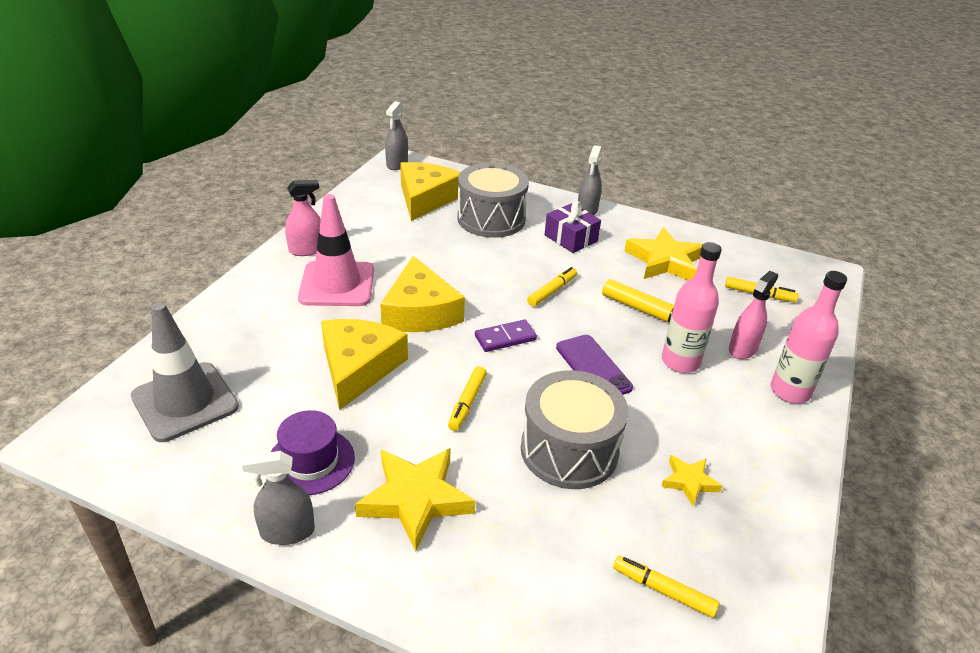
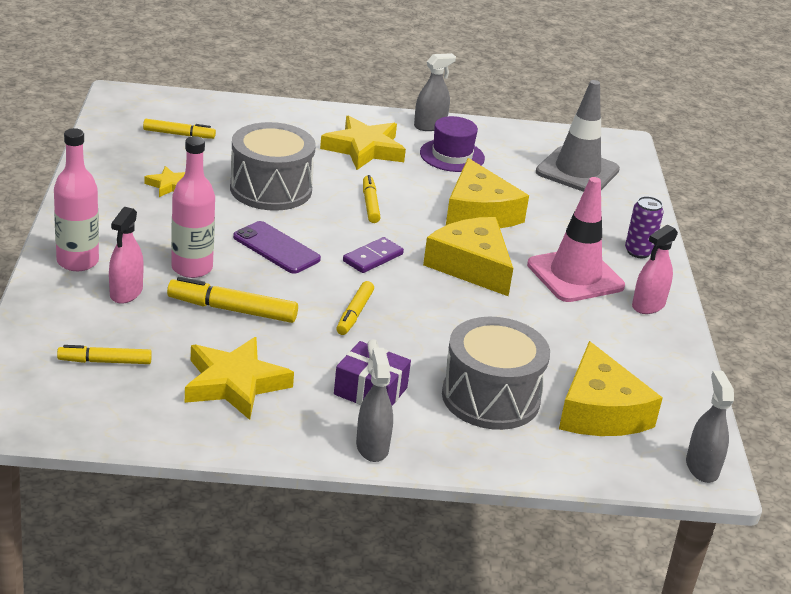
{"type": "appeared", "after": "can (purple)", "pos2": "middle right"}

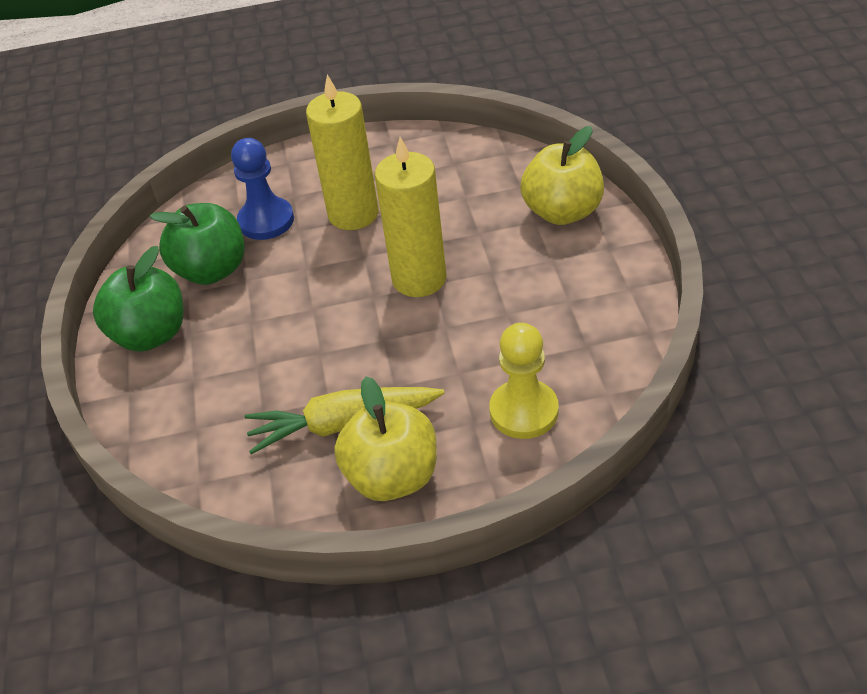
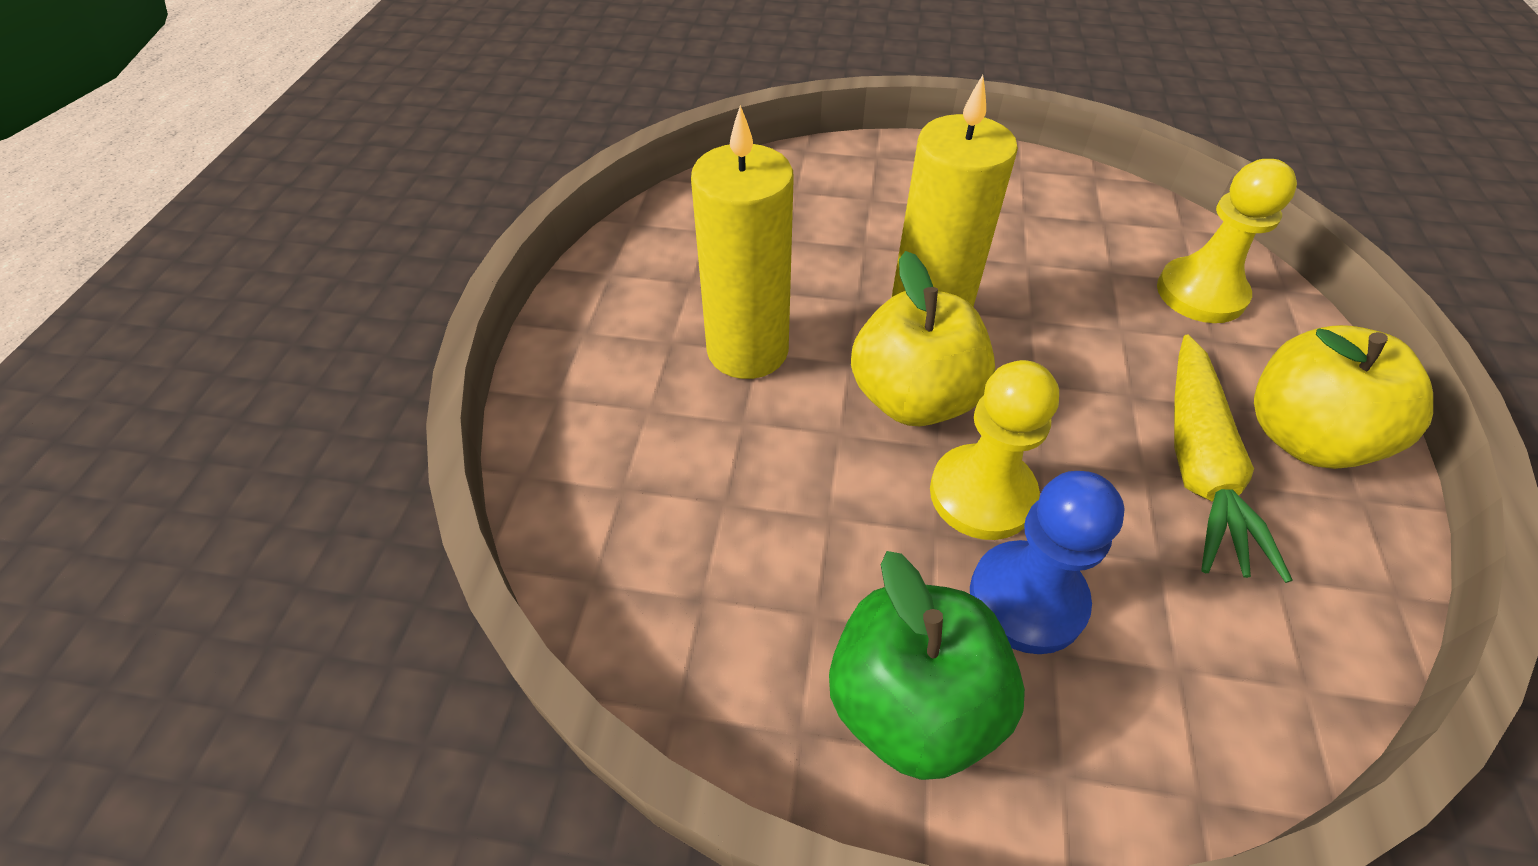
{"type": "missing", "before": "apple (green) (no. 2 from left)", "pos1": "middle left"}
{"type": "relocated", "before": "pawn (blue)", "pos1": "top left", "pos2": "middle right"}
{"type": "relocated", "before": "apple (yellow) (no. 2 from left in the first image)", "after": "apple (yellow) (no. 1 from left)", "pos1": "top centre", "pos2": "centre"}
{"type": "appeared", "after": "pawn (yellow) (no. 1 from left)", "pos2": "centre"}

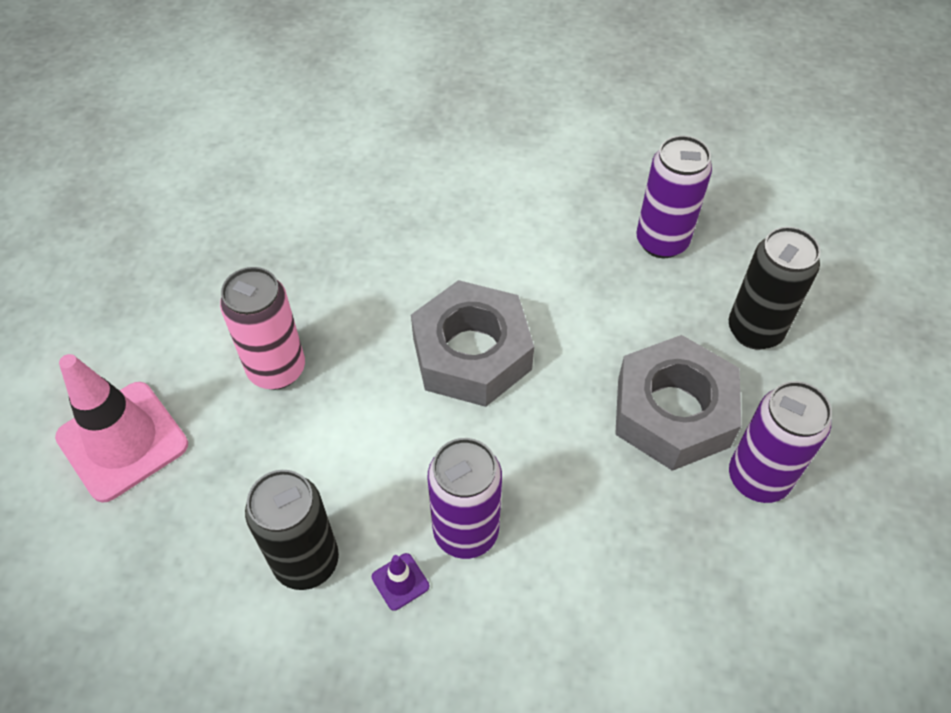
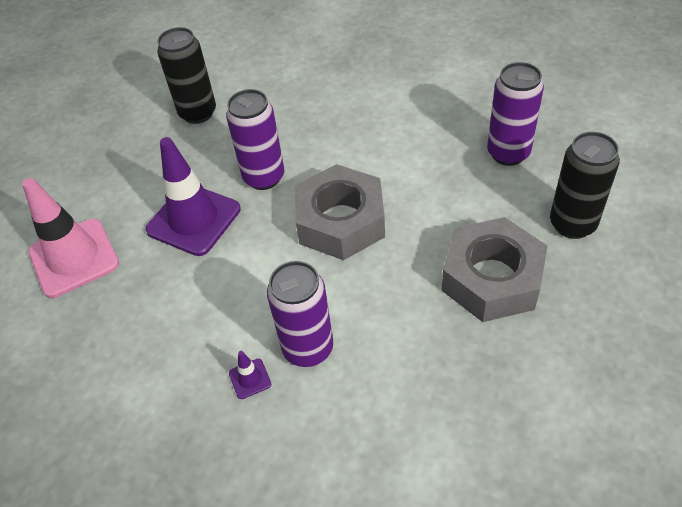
{"type": "exchanged", "before": "can (pink)", "after": "traffic cone (purple) (no. 1 from left)", "pos1": "middle left", "pos2": "middle left"}
{"type": "relocated", "before": "can (black) (no. 1 from left)", "pos1": "bottom left", "pos2": "top left"}
{"type": "relocated", "before": "can (purple) (no. 3 from left in the first image)", "after": "can (purple) (no. 1 from left)", "pos1": "middle right", "pos2": "top centre"}

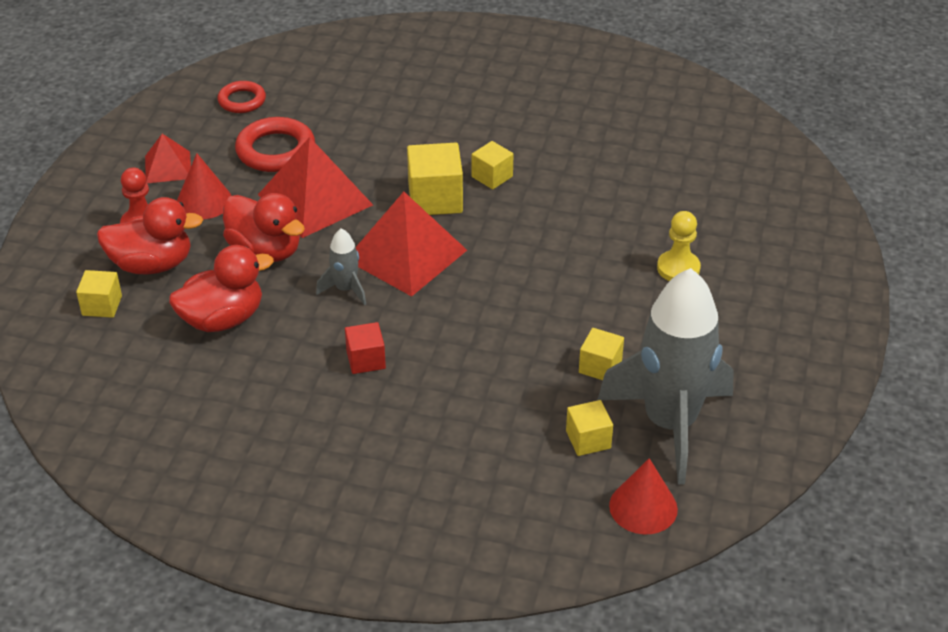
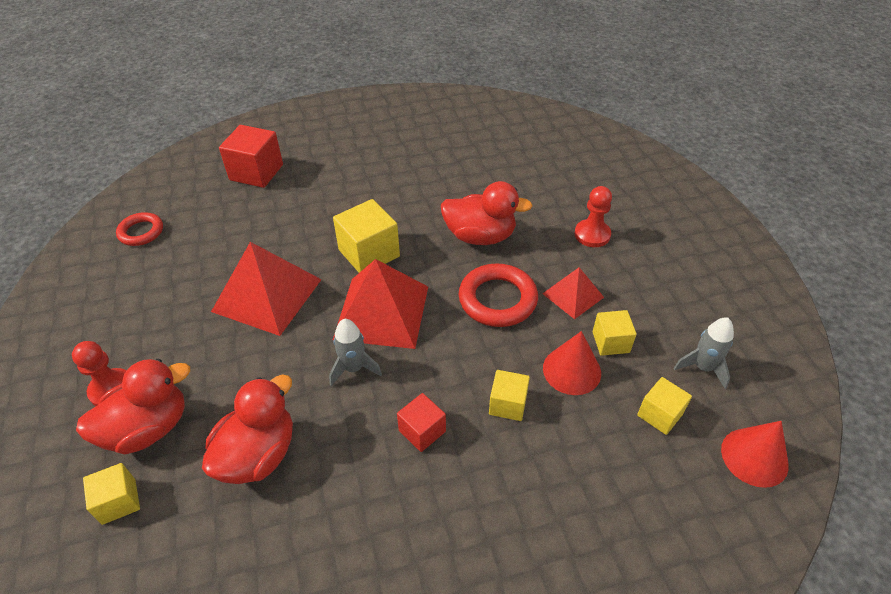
{"type": "relocated", "before": "pyramid (red) (no. 1 from left in the first image)", "after": "pyramid (red) (no. 3 from left)", "pos1": "top left", "pos2": "centre"}
{"type": "relocated", "before": "cone (red) (no. 1 from left)", "pos1": "top left", "pos2": "centre"}
{"type": "relocated", "before": "duck (red) (no. 3 from left)", "pos1": "middle left", "pos2": "centre"}
{"type": "relocated", "before": "ring (red) (no. 2 from left)", "pos1": "top left", "pos2": "centre"}
{"type": "relocated", "before": "cube (yellow) (no. 3 from left)", "pos1": "top centre", "pos2": "centre"}
{"type": "size", "before": "rocket (grey) (no. 2 from left)", "pos1": "middle right", "pos2": "middle right", "scale": 0.42}
{"type": "colour", "before": "pawn (yellow)", "after": "pawn (red) (no. 2 from left)", "pos1": "middle right", "pos2": "centre"}
{"type": "appeared", "after": "cube (red) (no. 1 from left)", "pos2": "top left"}

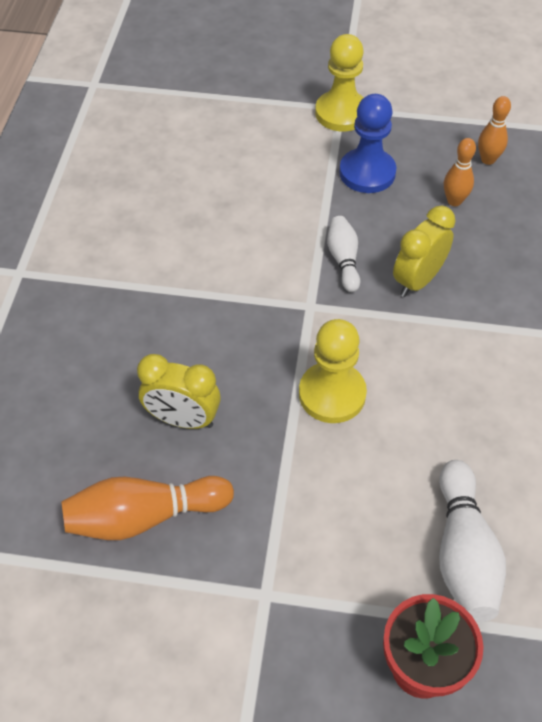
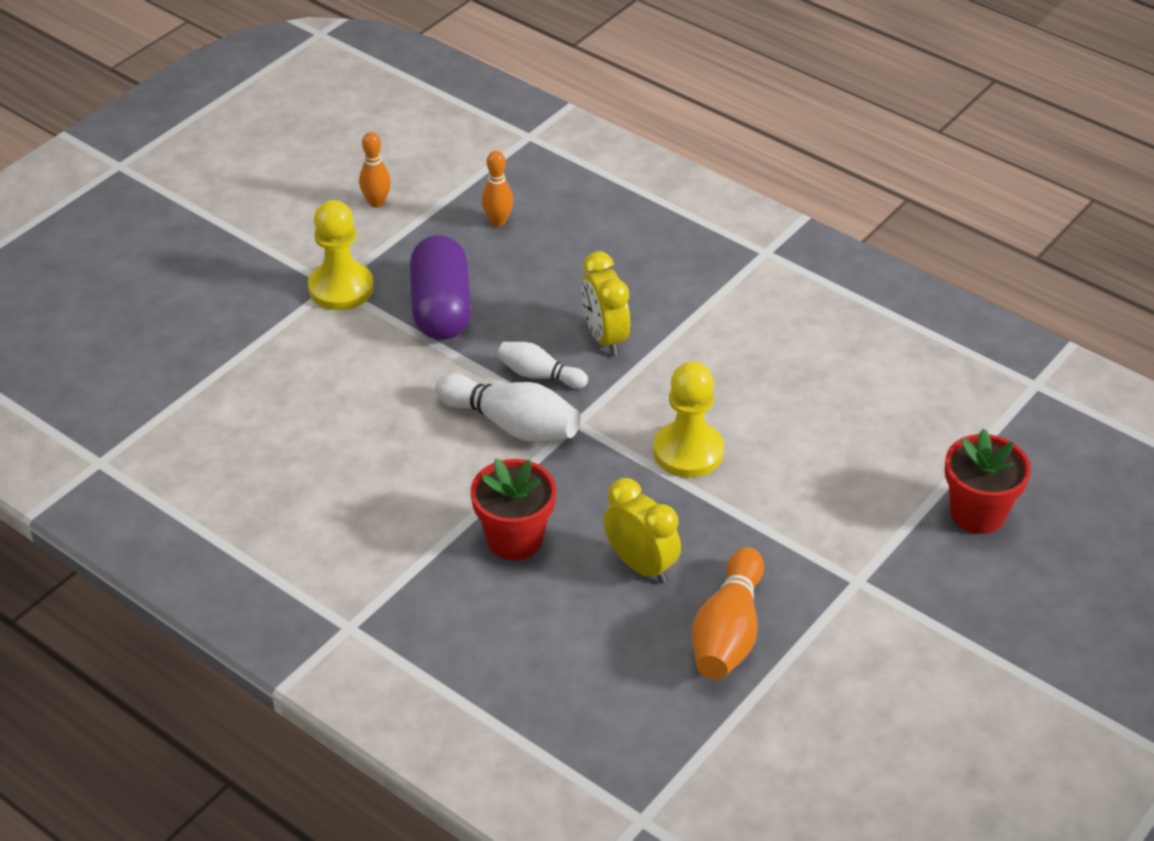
{"type": "spun", "before": "clock (yellow) (no. 1 from left in the first image)", "pos1": "middle left", "pos2": "centre", "turn": -90}
{"type": "exchanged", "before": "pawn (blue)", "after": "capsule (purple)", "pos1": "top right", "pos2": "centre"}
{"type": "relocated", "before": "bowling pin (white) (no. 2 from left in the first image)", "after": "bowling pin (white) (no. 1 from left)", "pos1": "bottom right", "pos2": "centre"}
{"type": "relocated", "before": "bowling pin (orange) (no. 2 from left in the first image)", "after": "bowling pin (orange) (no. 1 from left)", "pos1": "top right", "pos2": "top left"}
{"type": "appeared", "after": "flower pot (red) (no. 1 from left)", "pos2": "centre"}

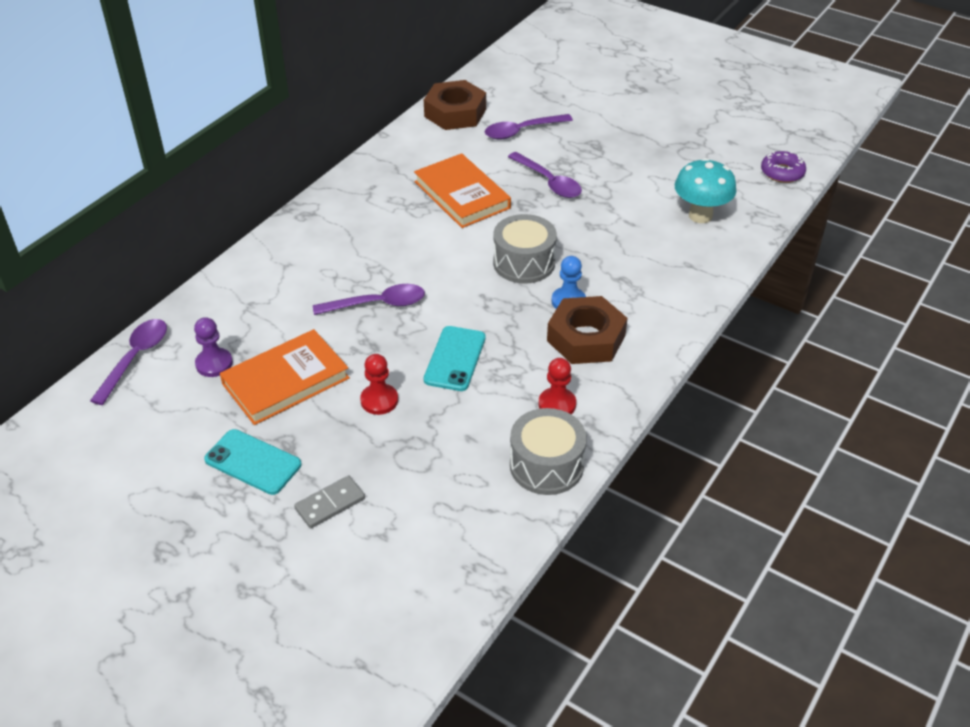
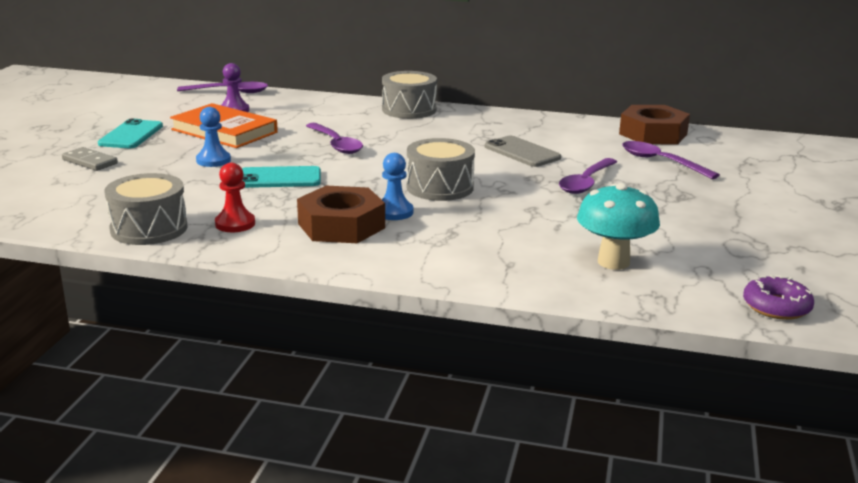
{"type": "colour", "before": "pawn (red) (no. 1 from left)", "after": "pawn (blue) (no. 1 from left)", "pos1": "centre", "pos2": "top left"}
{"type": "exchanged", "before": "book (orange) (no. 2 from left)", "after": "phone (grey)", "pos1": "top centre", "pos2": "top centre"}
{"type": "appeared", "after": "drum (grey) (no. 2 from left)", "pos2": "top centre"}

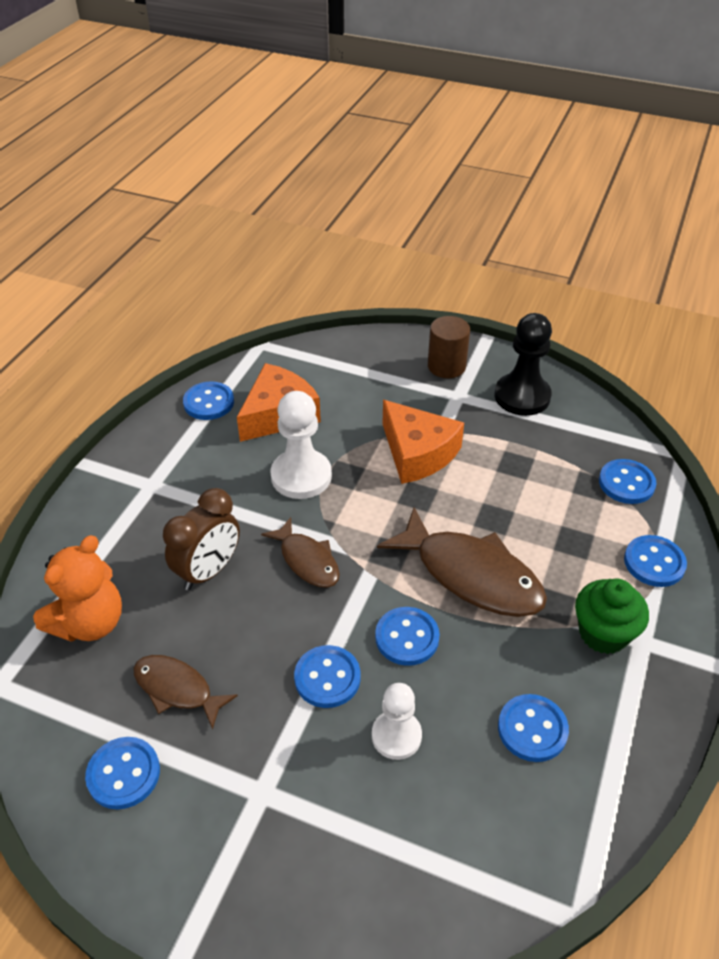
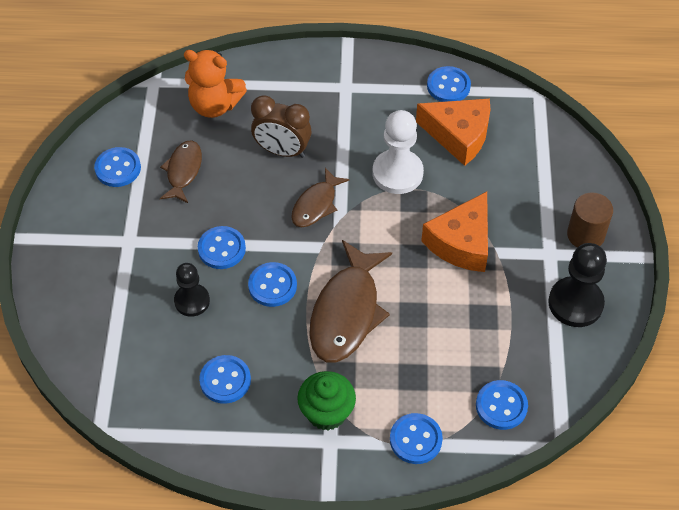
{"type": "colour", "before": "pawn (white) (no. 2 from left)", "after": "pawn (black) (no. 1 from left)", "pos1": "bottom centre", "pos2": "middle left"}

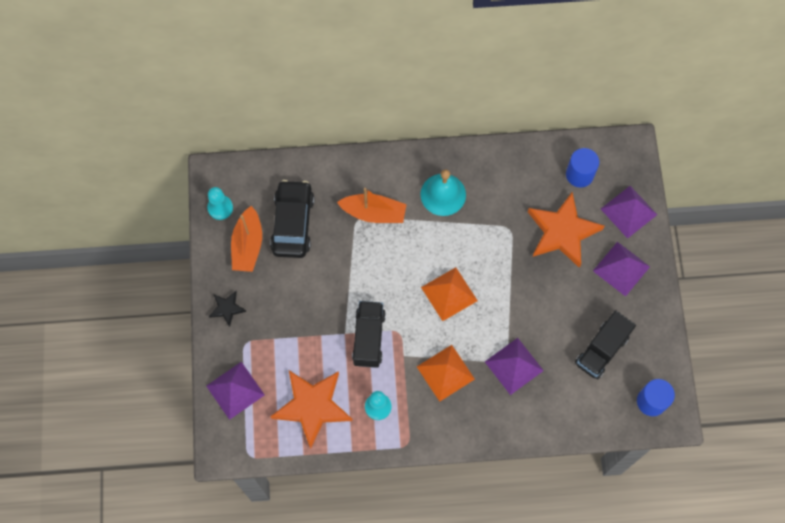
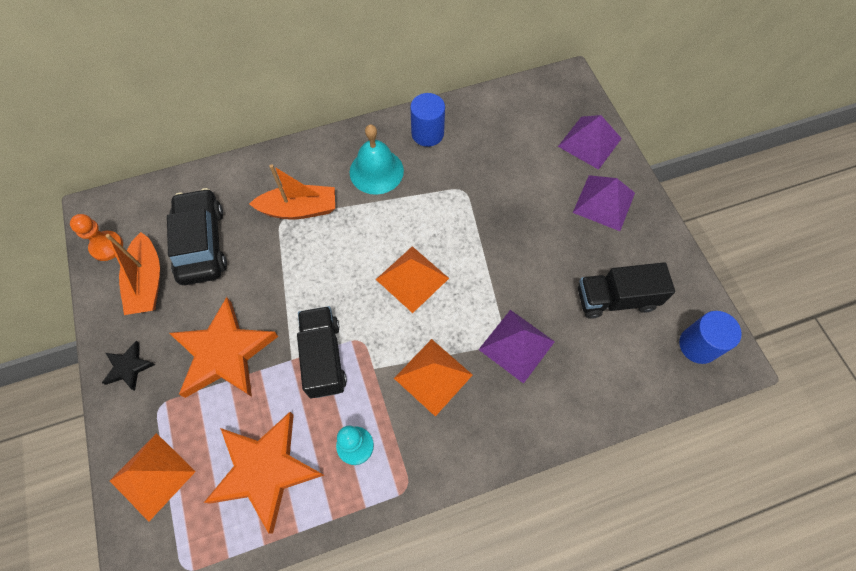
{"type": "colour", "before": "pyramid (purple) (no. 1 from left)", "after": "pyramid (orange) (no. 1 from left)", "pos1": "bottom left", "pos2": "bottom left"}
{"type": "colour", "before": "pawn (turquoise) (no. 1 from left)", "after": "pawn (orange)", "pos1": "middle left", "pos2": "middle left"}
{"type": "relocated", "before": "star (orange) (no. 2 from left in the first image)", "after": "star (orange) (no. 1 from left)", "pos1": "middle right", "pos2": "middle left"}
{"type": "relocated", "before": "cylinder (blue) (no. 1 from left)", "pos1": "top right", "pos2": "top centre"}
{"type": "spun", "before": "truck (black) (no. 2 from left)", "pos1": "middle right", "pos2": "middle right", "turn": 60}

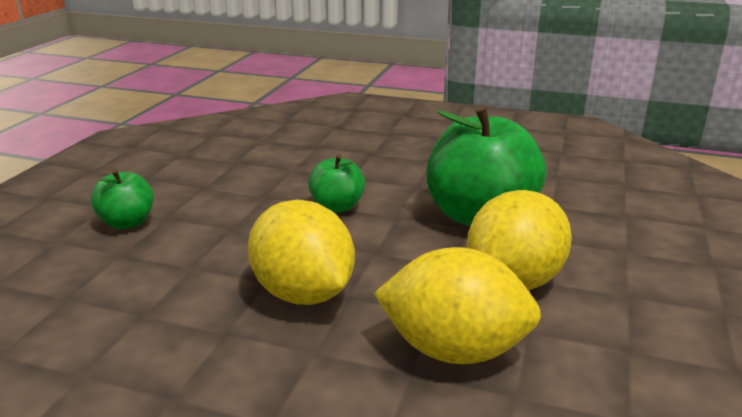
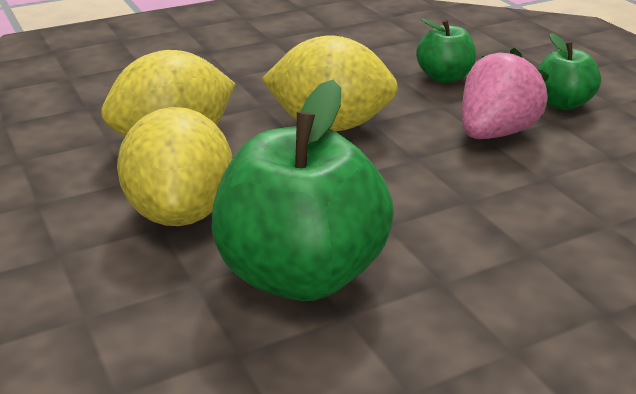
{"type": "relocated", "before": "apple (green) (no. 2 from left)", "pos1": "centre", "pos2": "top right"}
{"type": "appeared", "after": "strawberry (pink)", "pos2": "top right"}

